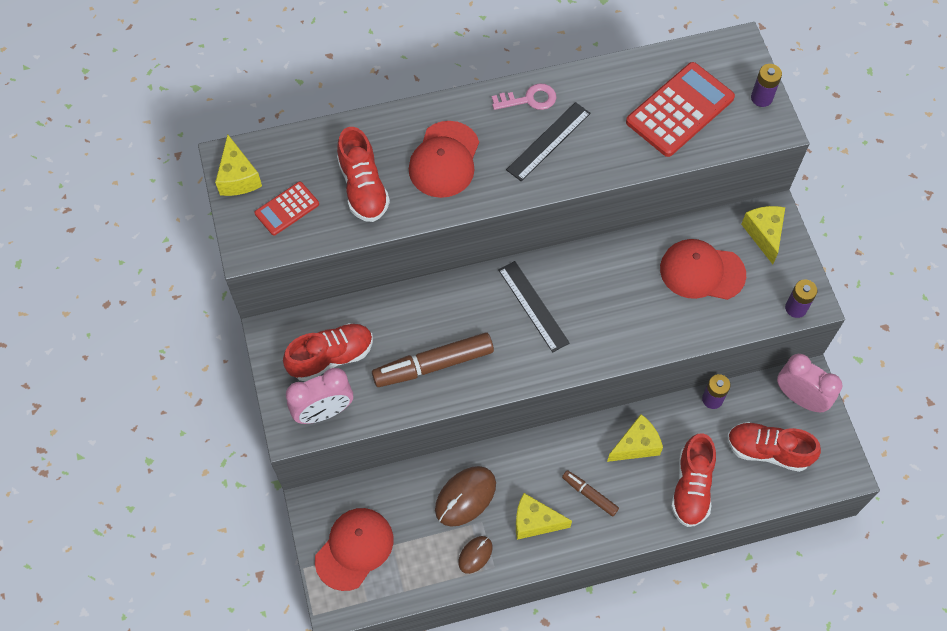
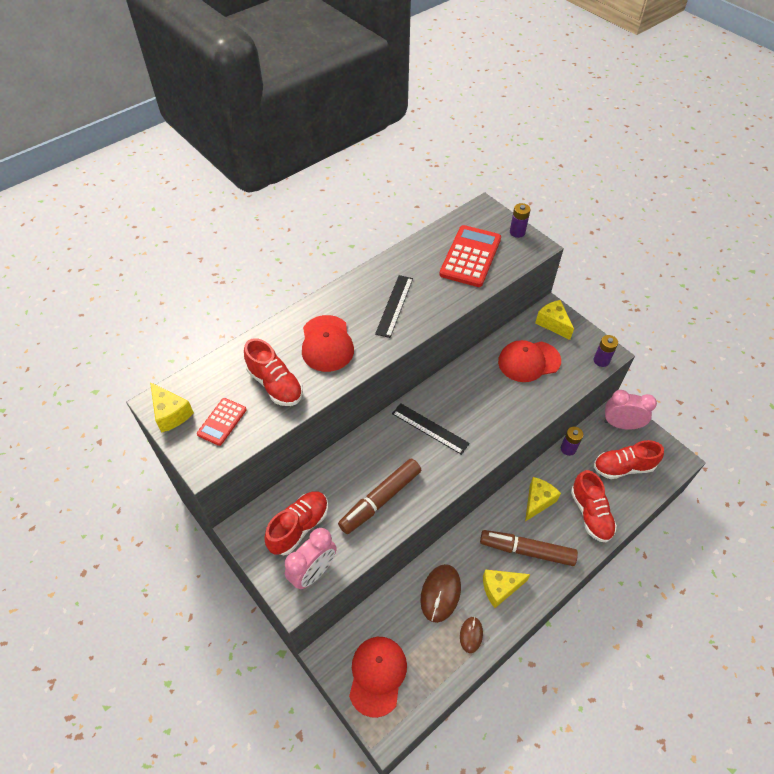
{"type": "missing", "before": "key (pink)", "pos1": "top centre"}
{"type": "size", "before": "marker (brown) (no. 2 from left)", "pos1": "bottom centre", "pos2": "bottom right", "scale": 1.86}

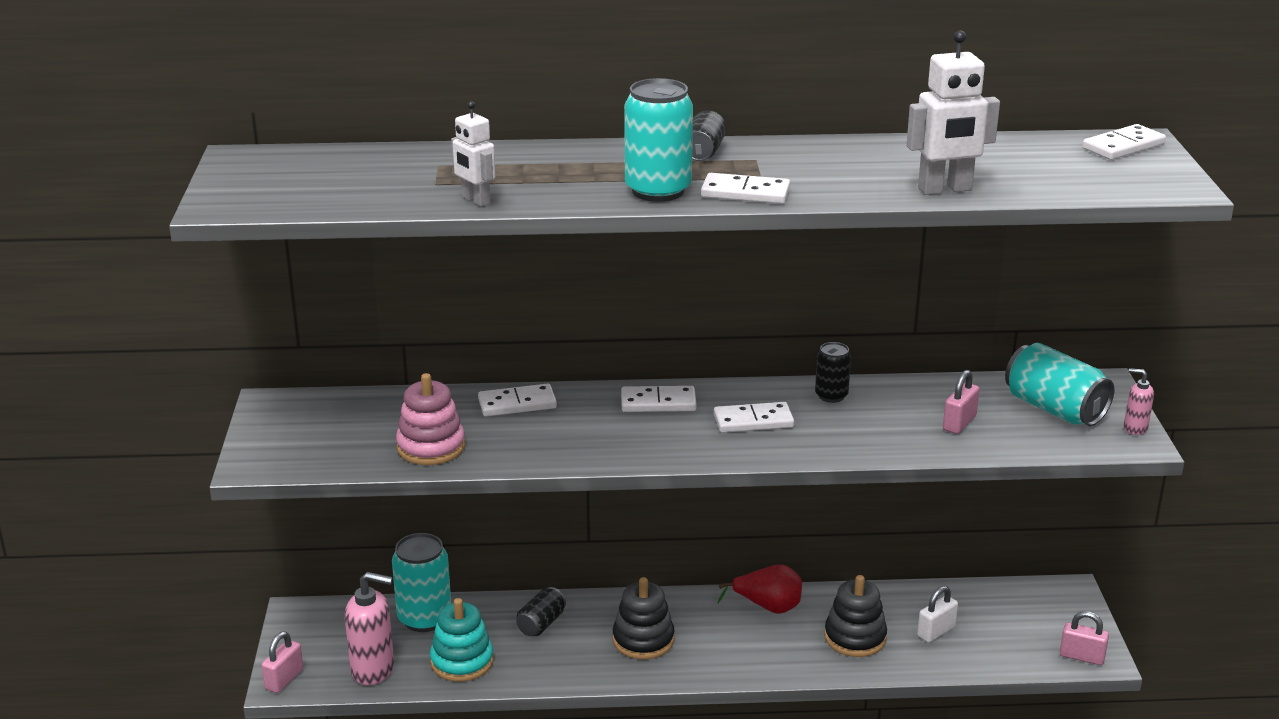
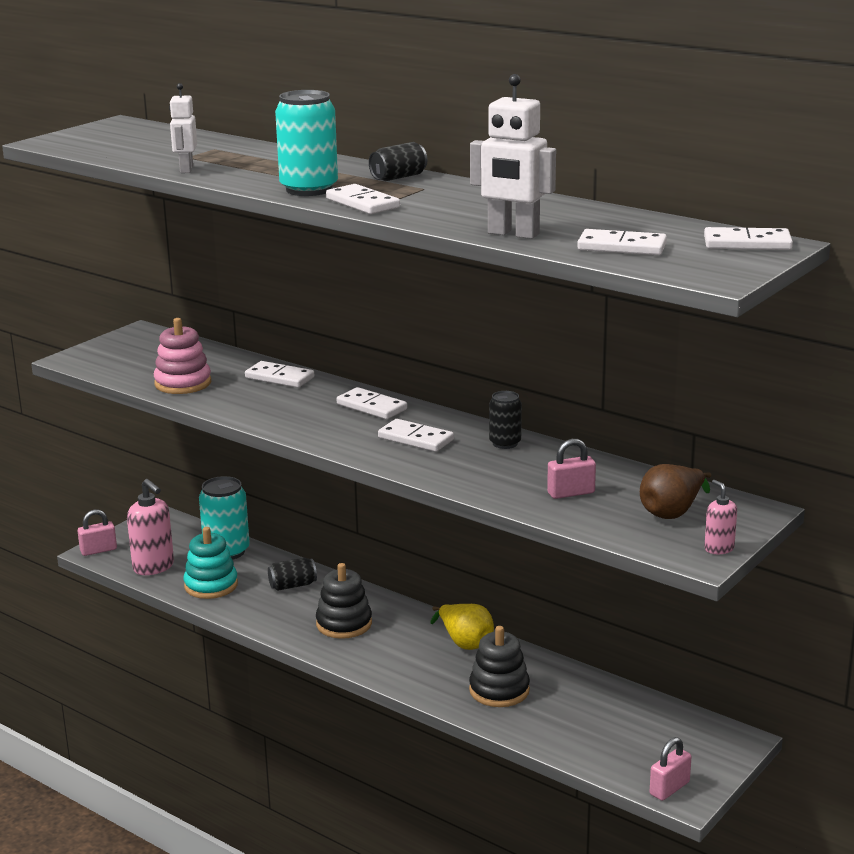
{"type": "colour", "before": "pear (red)", "after": "pear (yellow)", "pos1": "bottom centre", "pos2": "bottom centre"}
{"type": "missing", "before": "padlock (white)", "pos1": "bottom right"}
{"type": "exchanged", "before": "can (turquoise) (no. 3 from left)", "after": "pear (brown)", "pos1": "middle right", "pos2": "middle right"}
{"type": "spun", "before": "padlock (pink) (no. 3 from left)", "pos1": "bottom right", "pos2": "bottom right", "turn": 75}
{"type": "appeared", "after": "domino (white) (no. 5 from left)", "pos2": "top right"}

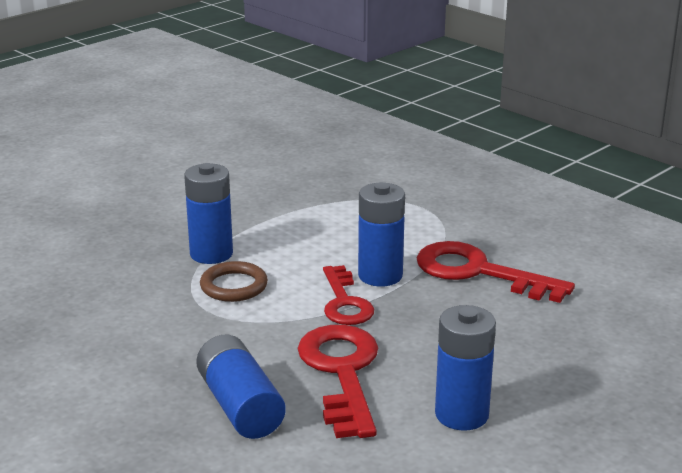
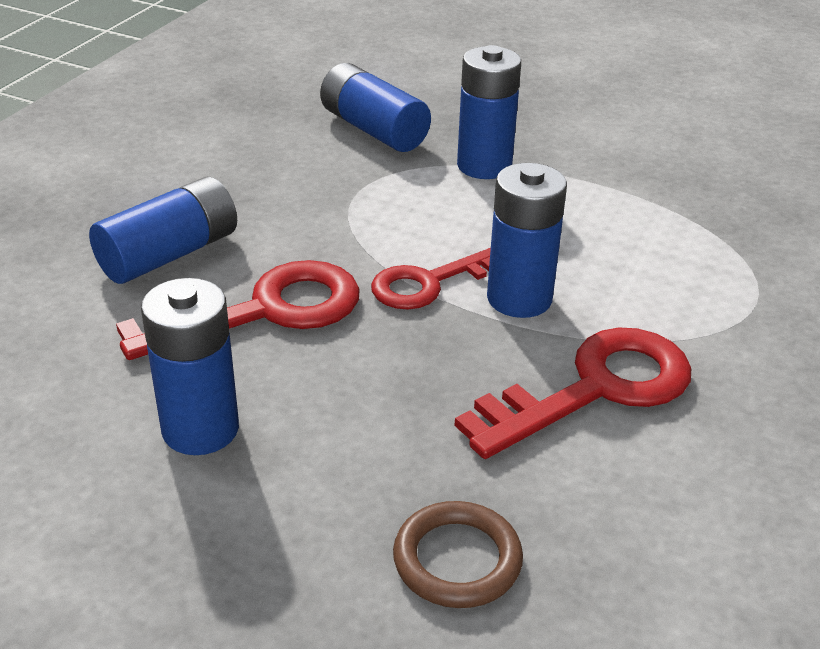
{"type": "relocated", "before": "ring (brown)", "pos1": "centre", "pos2": "bottom centre"}
{"type": "spun", "before": "key (red) (no. 3 from left)", "pos1": "middle right", "pos2": "middle right", "turn": 45}
{"type": "appeared", "after": "battery (blue) (no. 3 from left)", "pos2": "top centre"}

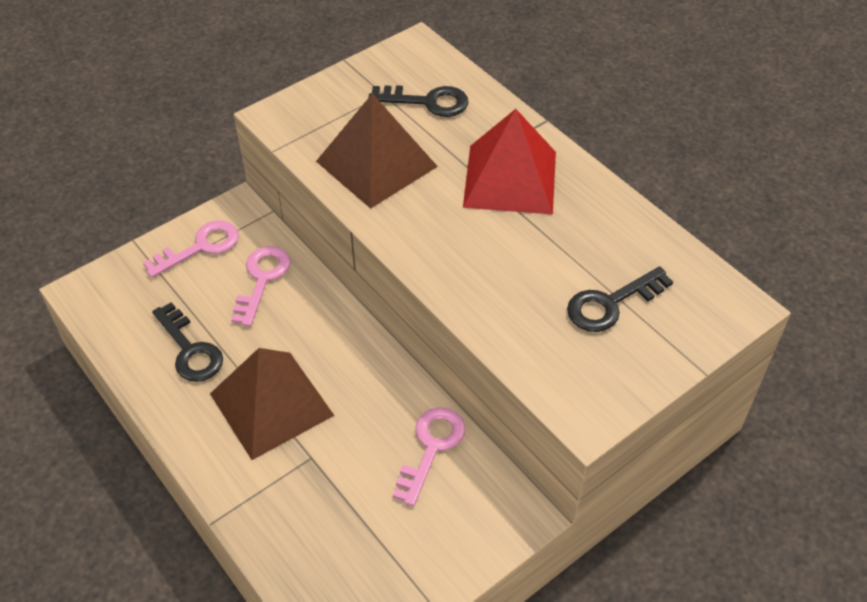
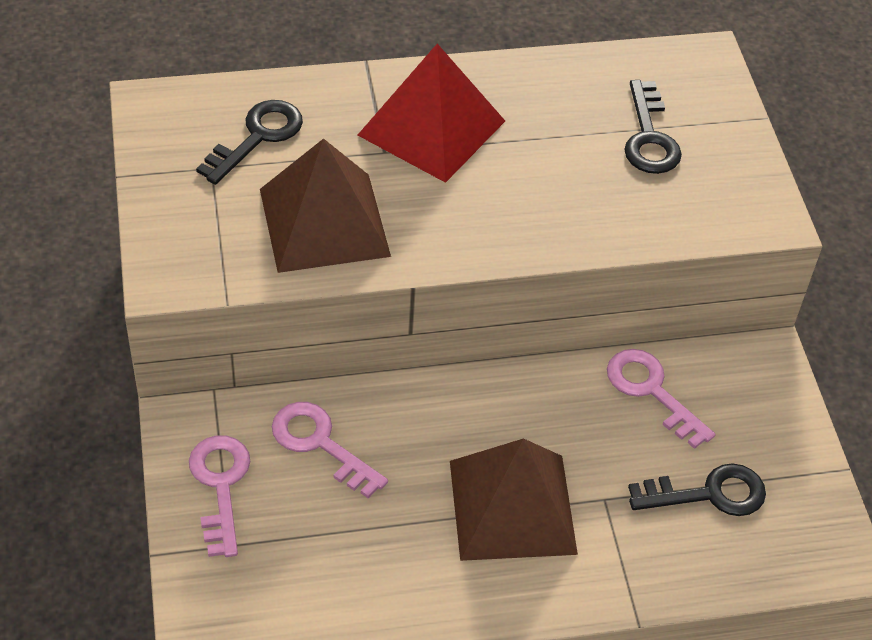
{"type": "relocated", "before": "key (black) (no. 1 from left in the first image)", "after": "key (black) (no. 3 from left)", "pos1": "middle left", "pos2": "bottom right"}

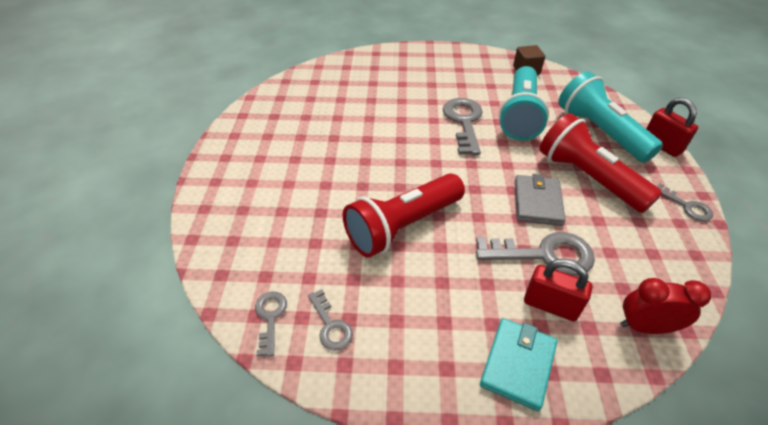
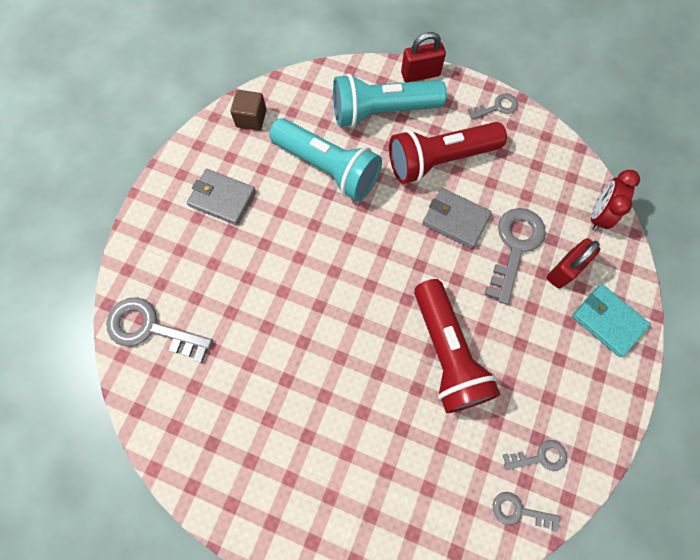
{"type": "relocated", "before": "key (grey) (no. 3 from left in the first image)", "after": "key (grey) (no. 1 from left)", "pos1": "top centre", "pos2": "middle left"}
{"type": "appeared", "after": "wallet (grey) (no. 1 from left)", "pos2": "middle left"}

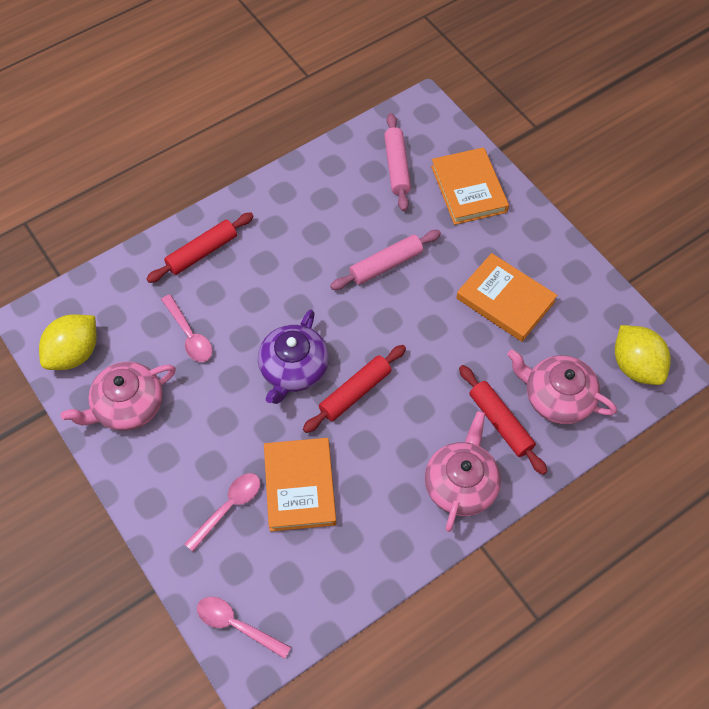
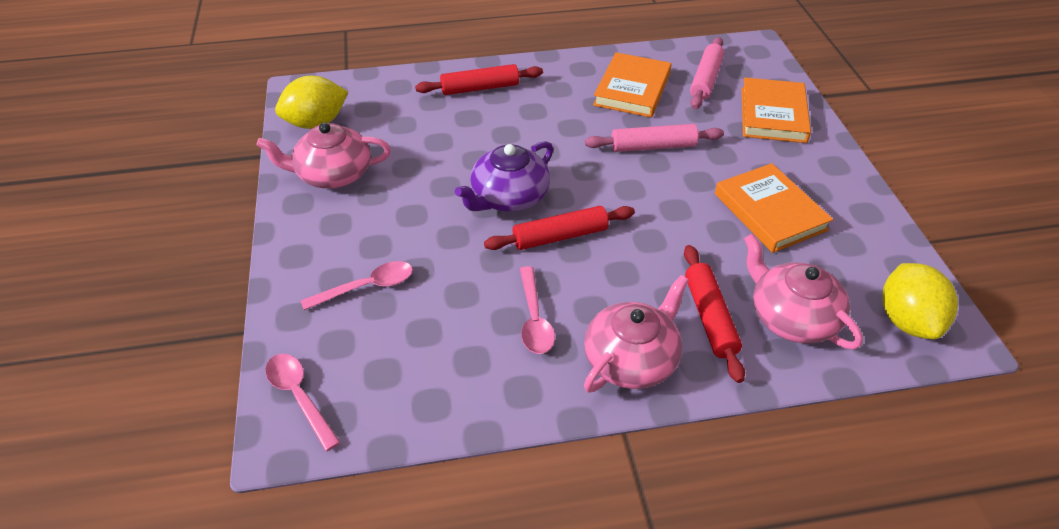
{"type": "relocated", "before": "spoon (pink) (no. 1 from left in the first image)", "after": "spoon (pink) (no. 3 from left)", "pos1": "middle left", "pos2": "centre"}
{"type": "relocated", "before": "book (orange) (no. 1 from left)", "pos1": "bottom centre", "pos2": "top centre"}

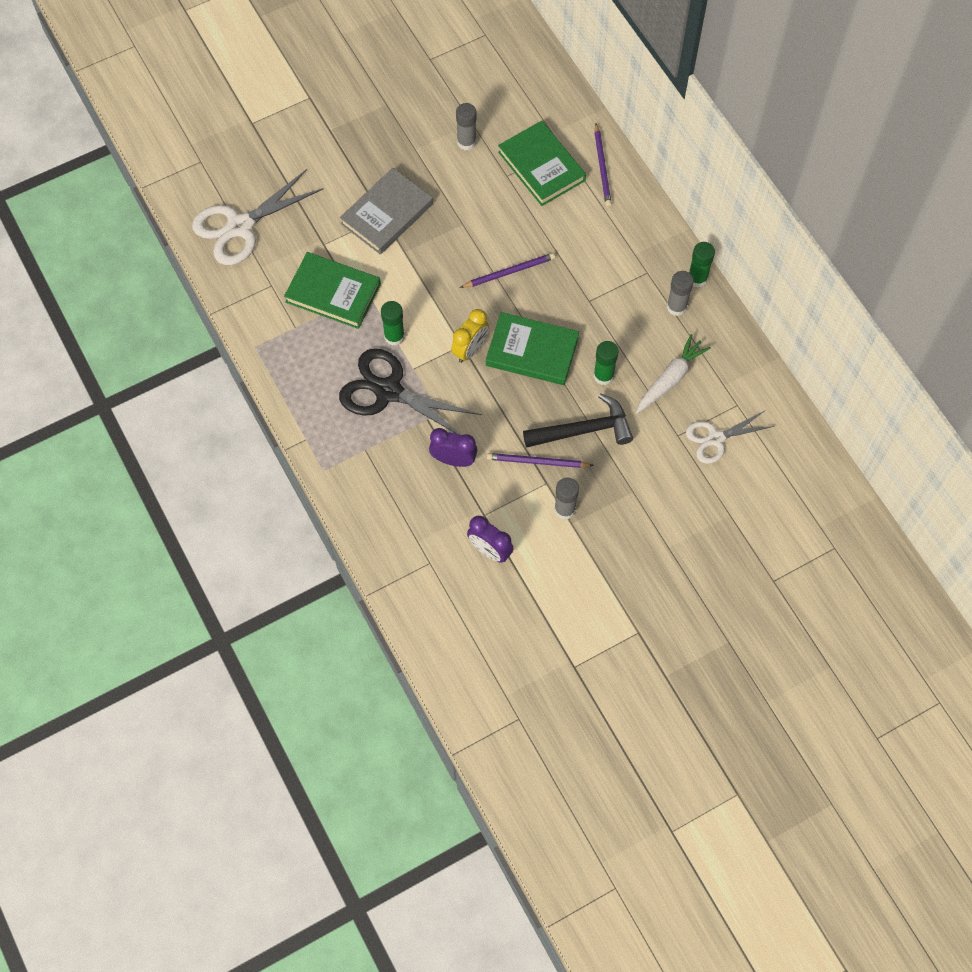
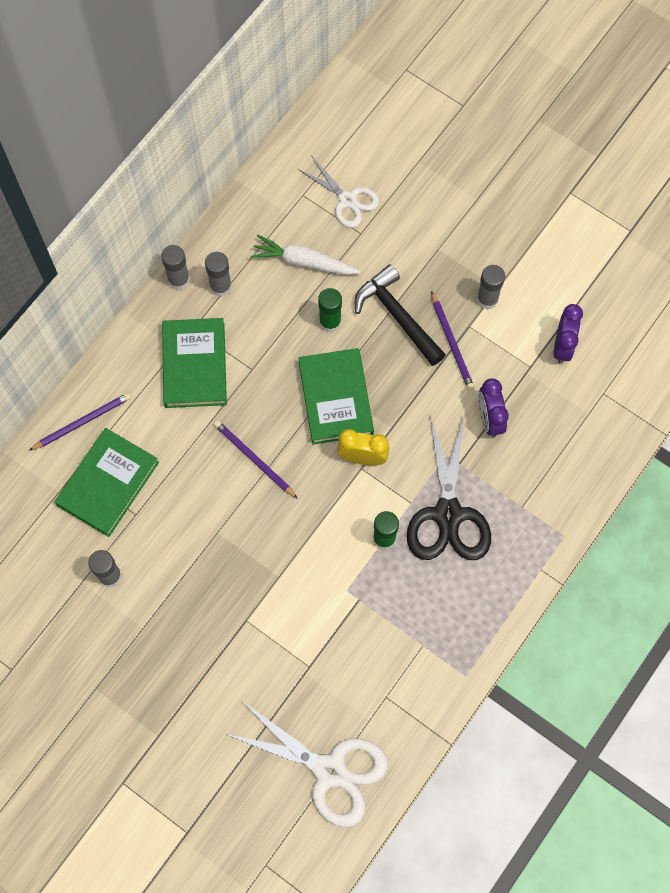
{"type": "relocated", "before": "book (green) (no. 1 from left in the first image)", "after": "book (green) (no. 2 from left)", "pos1": "top centre", "pos2": "middle left"}
{"type": "missing", "before": "book (grey)", "pos1": "top centre"}
{"type": "colour", "before": "glue stick (green) (no. 3 from left)", "after": "glue stick (grey) (no. 2 from left)", "pos1": "top right", "pos2": "top left"}

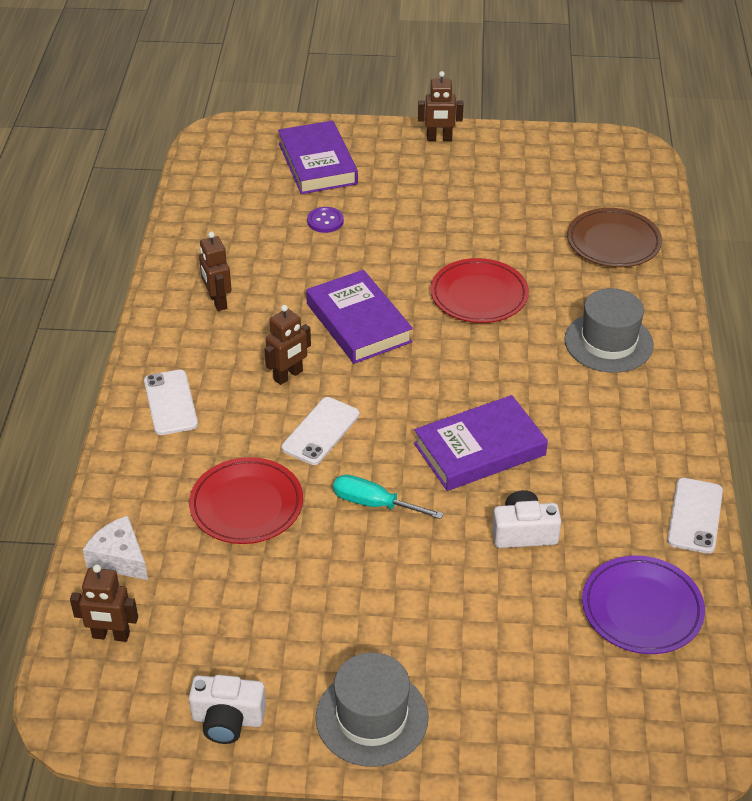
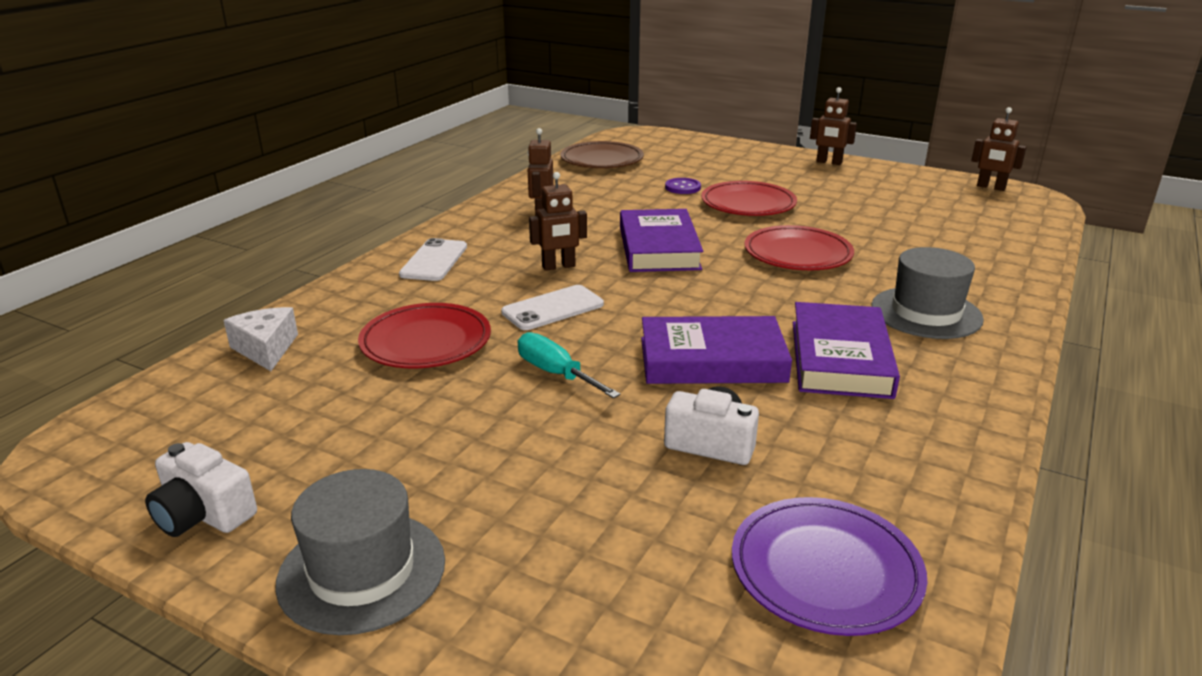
{"type": "relocated", "before": "robot (brown) (no. 1 from left in the first image)", "after": "robot (brown) (no. 4 from left)", "pos1": "bottom left", "pos2": "top right"}
{"type": "relocated", "before": "book (purple) (no. 1 from left in the first image)", "after": "book (purple) (no. 3 from left)", "pos1": "top centre", "pos2": "middle right"}
{"type": "relocated", "before": "plate (brown)", "pos1": "top right", "pos2": "top centre"}
{"type": "missing", "before": "phone (white) (no. 3 from left)", "pos1": "middle right"}
{"type": "appeared", "after": "plate (red) (no. 2 from left)", "pos2": "top centre"}

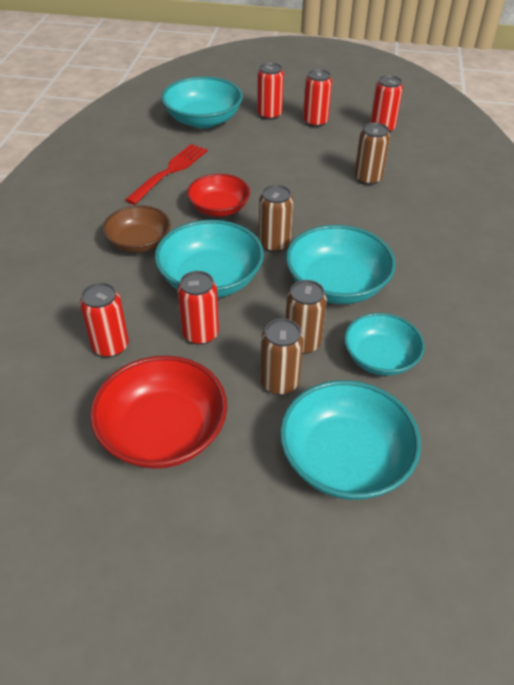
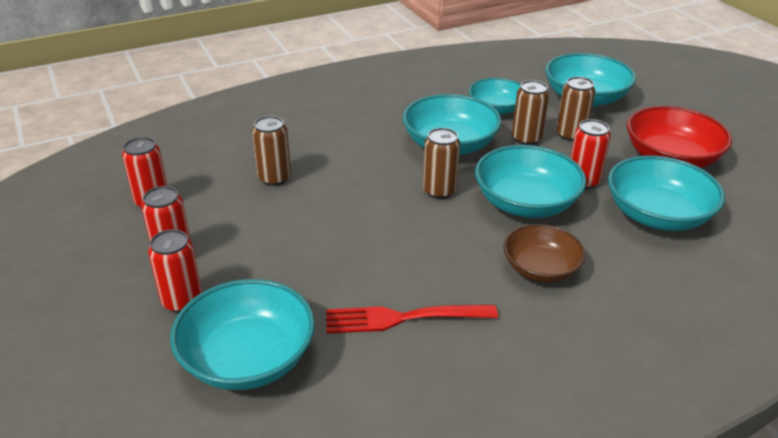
{"type": "exchanged", "before": "can (red) (no. 1 from left)", "after": "bowl (turquoise) (no. 6 from left)", "pos1": "middle left", "pos2": "middle right"}
{"type": "missing", "before": "bowl (red) (no. 2 from left)", "pos1": "top centre"}

